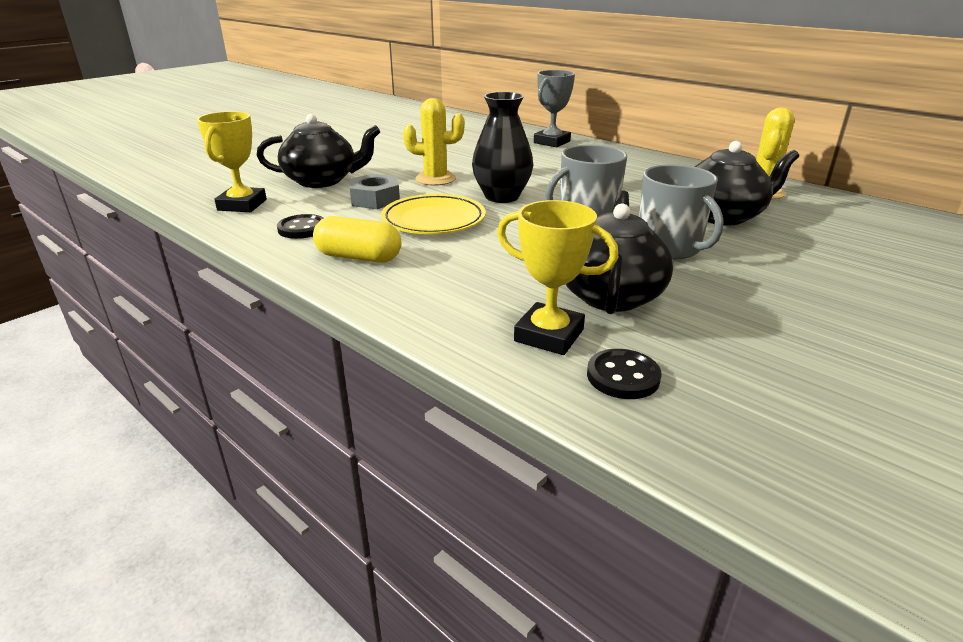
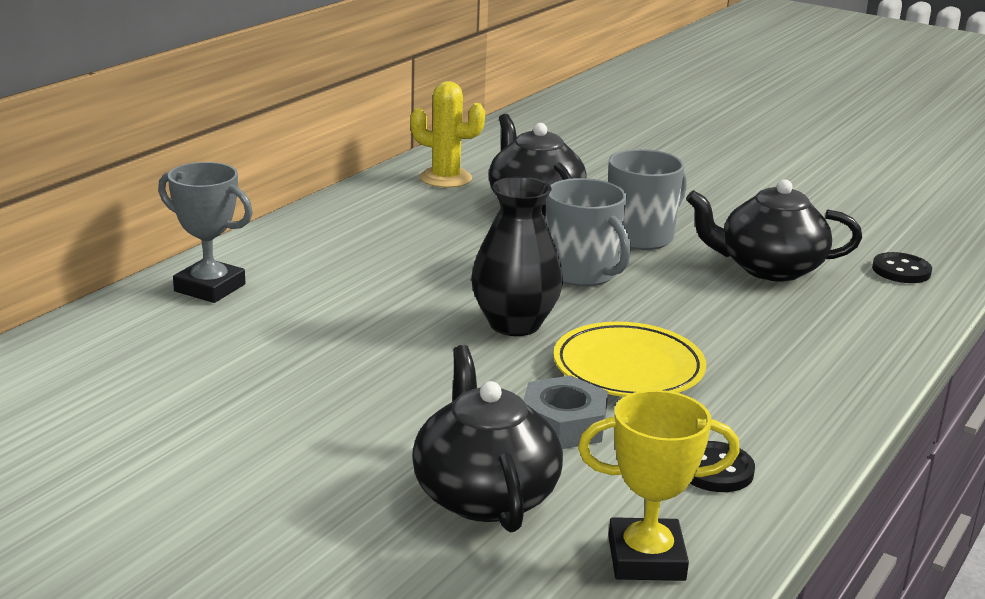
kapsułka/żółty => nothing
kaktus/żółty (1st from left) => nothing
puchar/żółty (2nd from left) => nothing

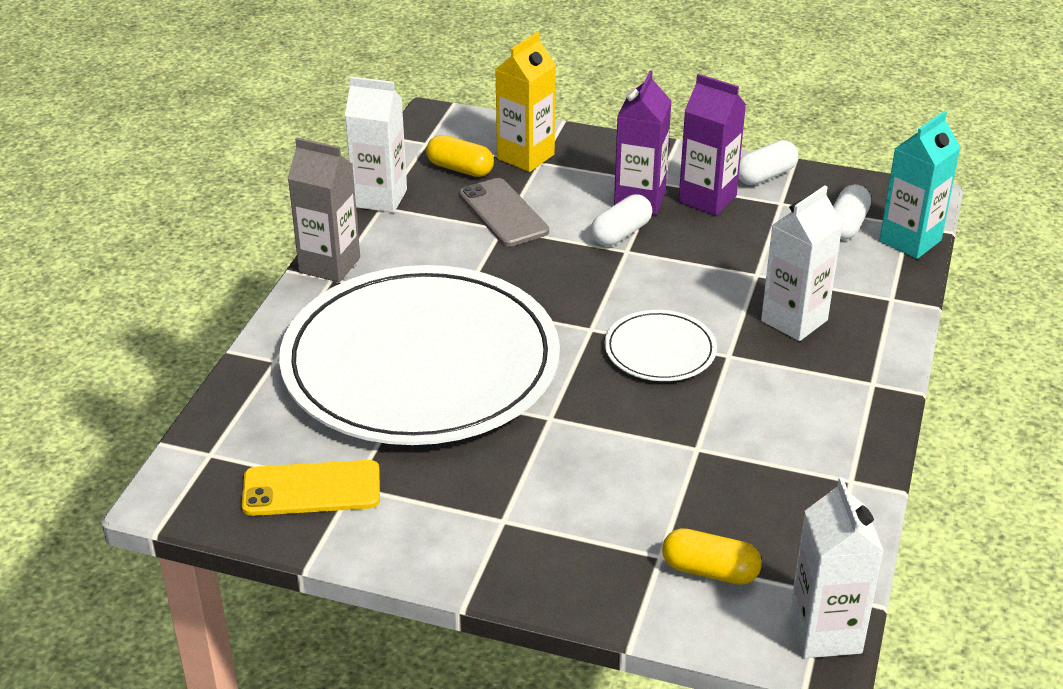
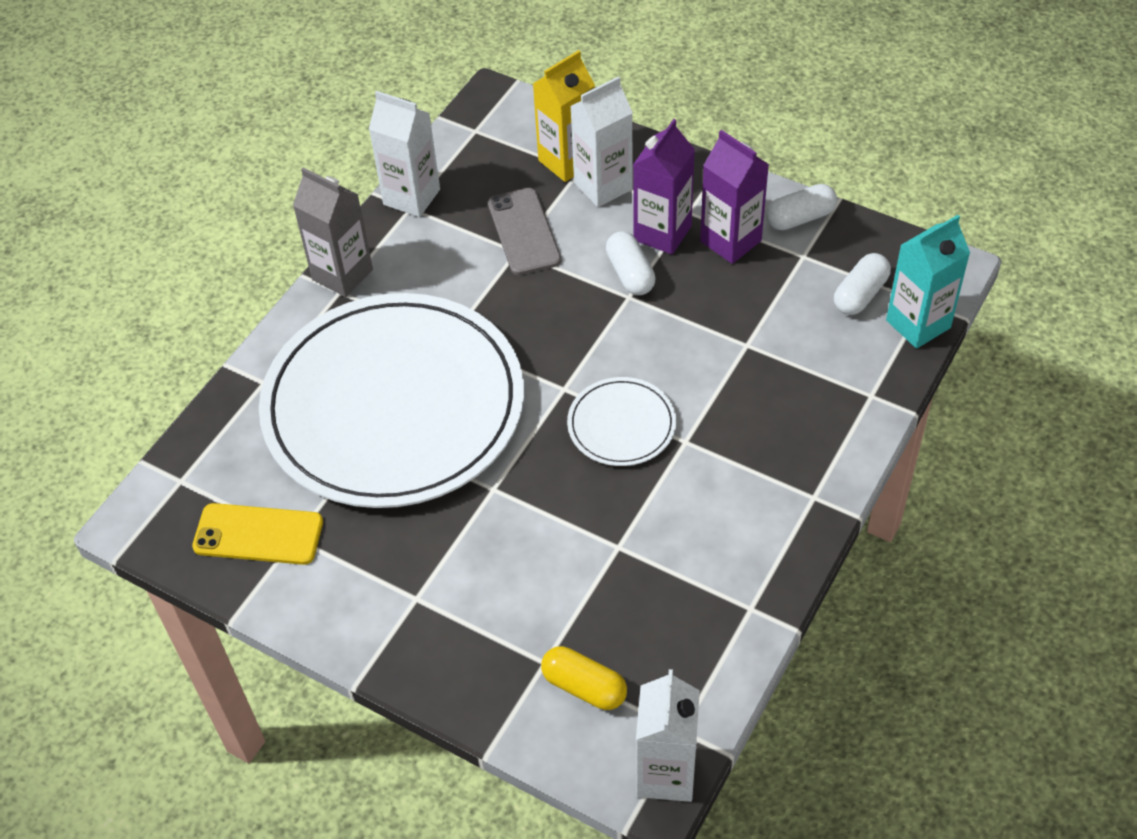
karton mleka/biały (2nd from left), moved
kapsułka/biały (1st from left), 75 degrees counterclockwise
kapsułka/żółty (1st from left) => nothing

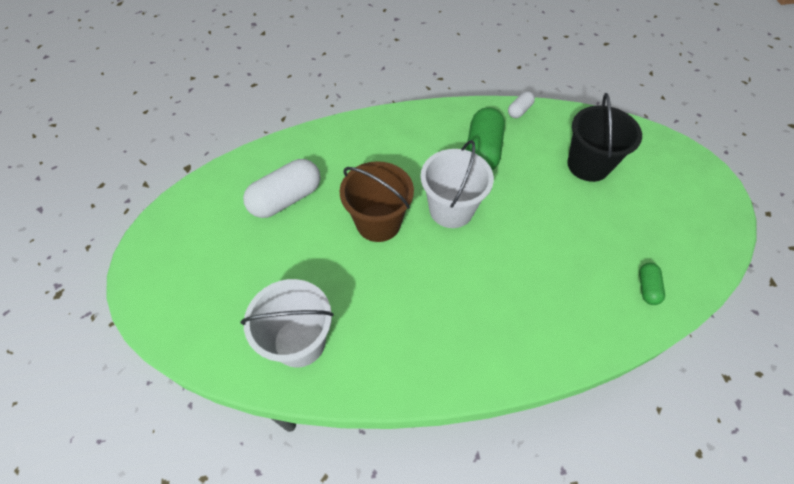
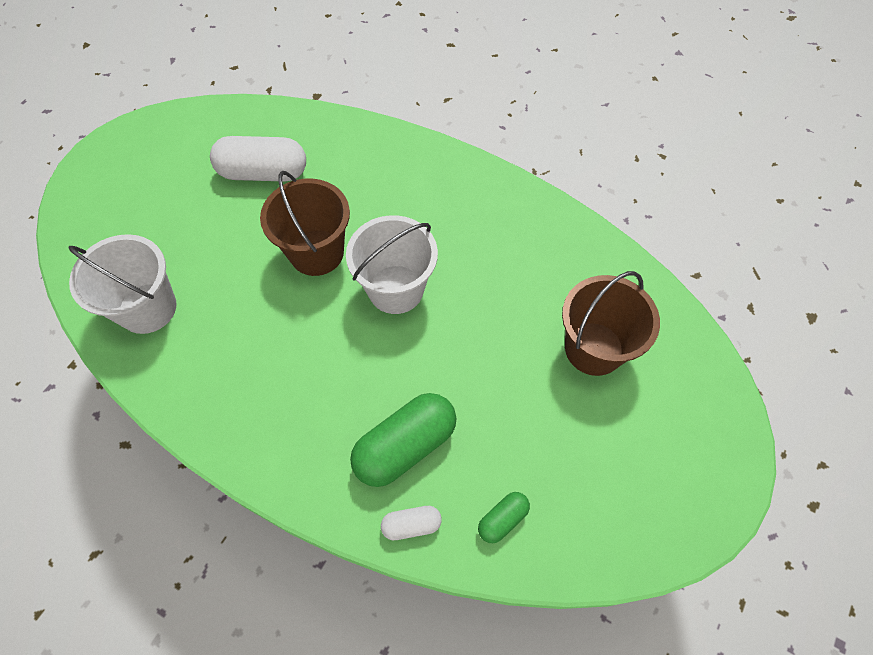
kapsułka/zielony (1st from left), moved
kapsułka/biały (2nd from left), moved
wiadro/czarny => wiadro/brązowy (2nd from left)

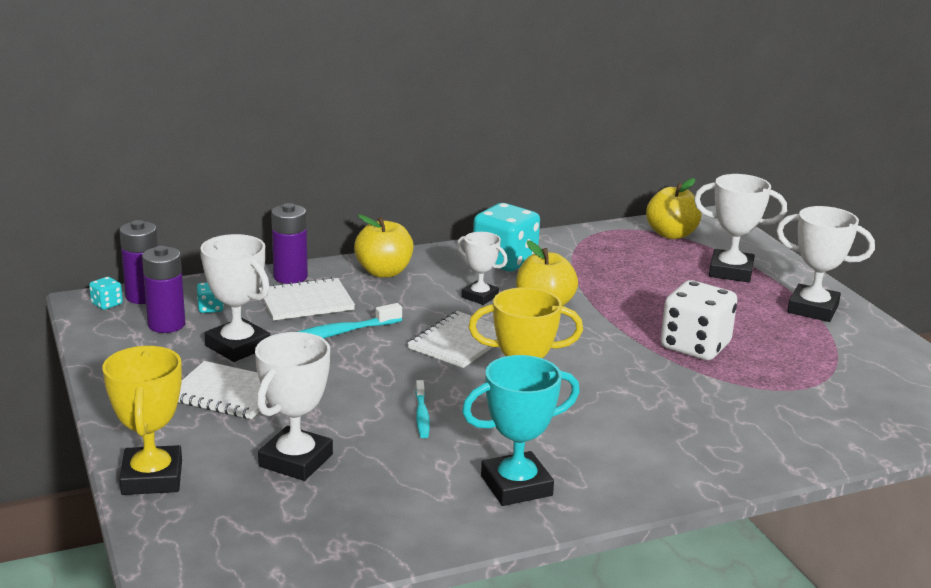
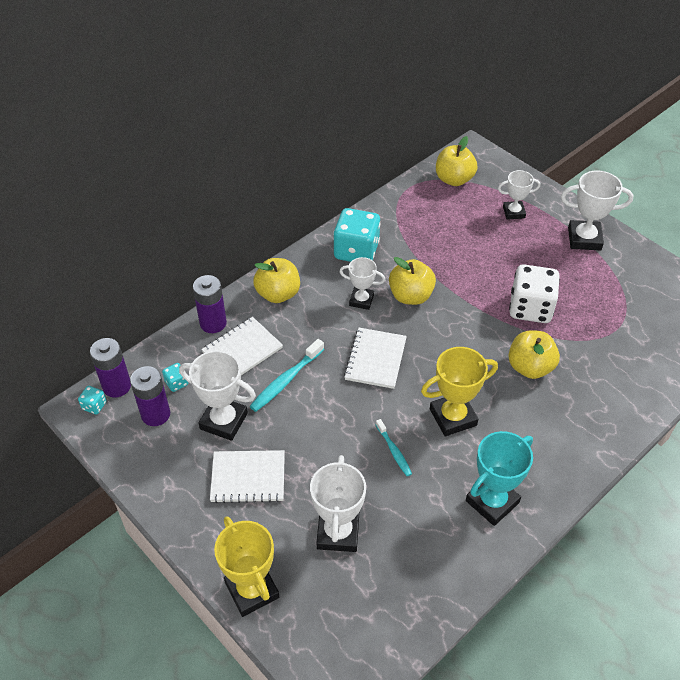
puchar/biały (4th from left), x0.63
nothing => jabłko/żółty (4th from left)

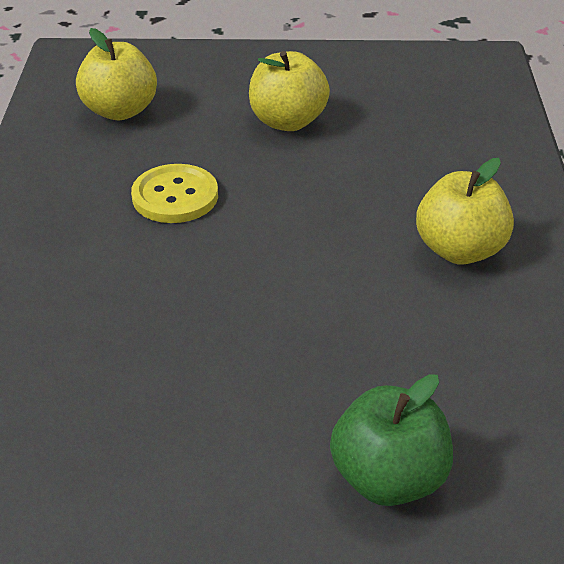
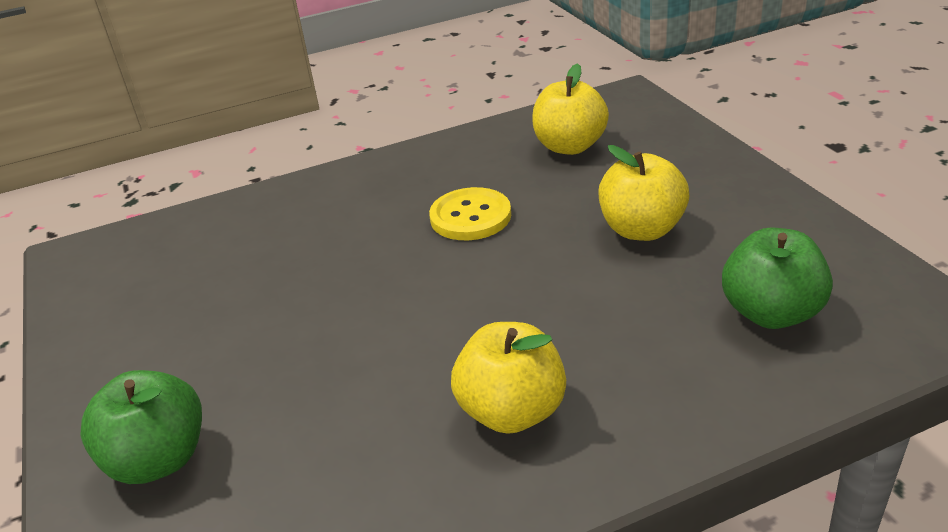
nothing => jabłko/zielony (2nd from left)

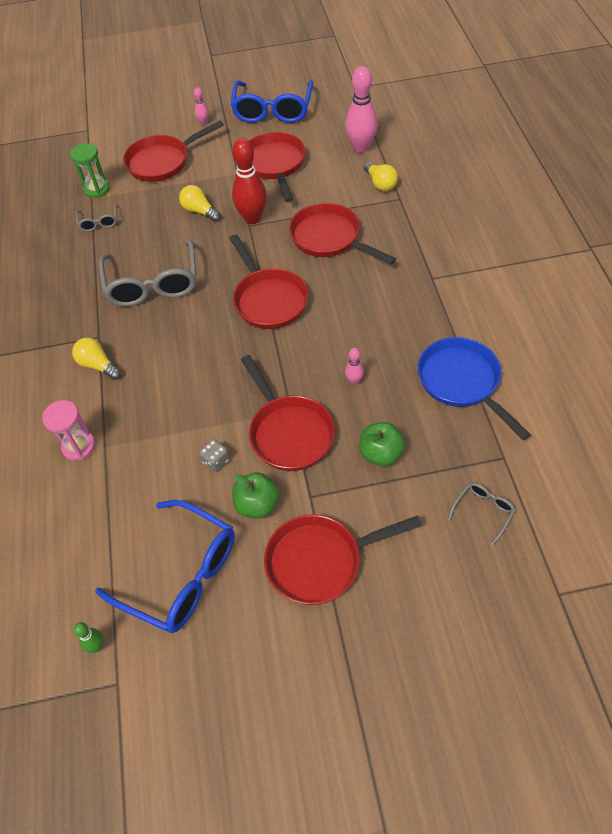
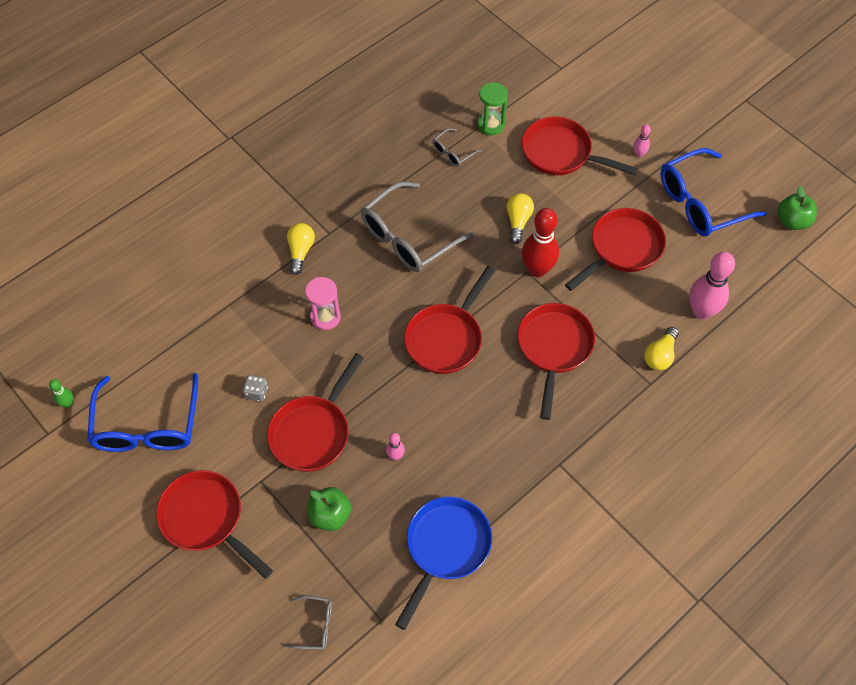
klepsydra/różowy, moved
jabłko/zielony (1st from left in the first image) => jabłko/zielony (2nd from left), moved

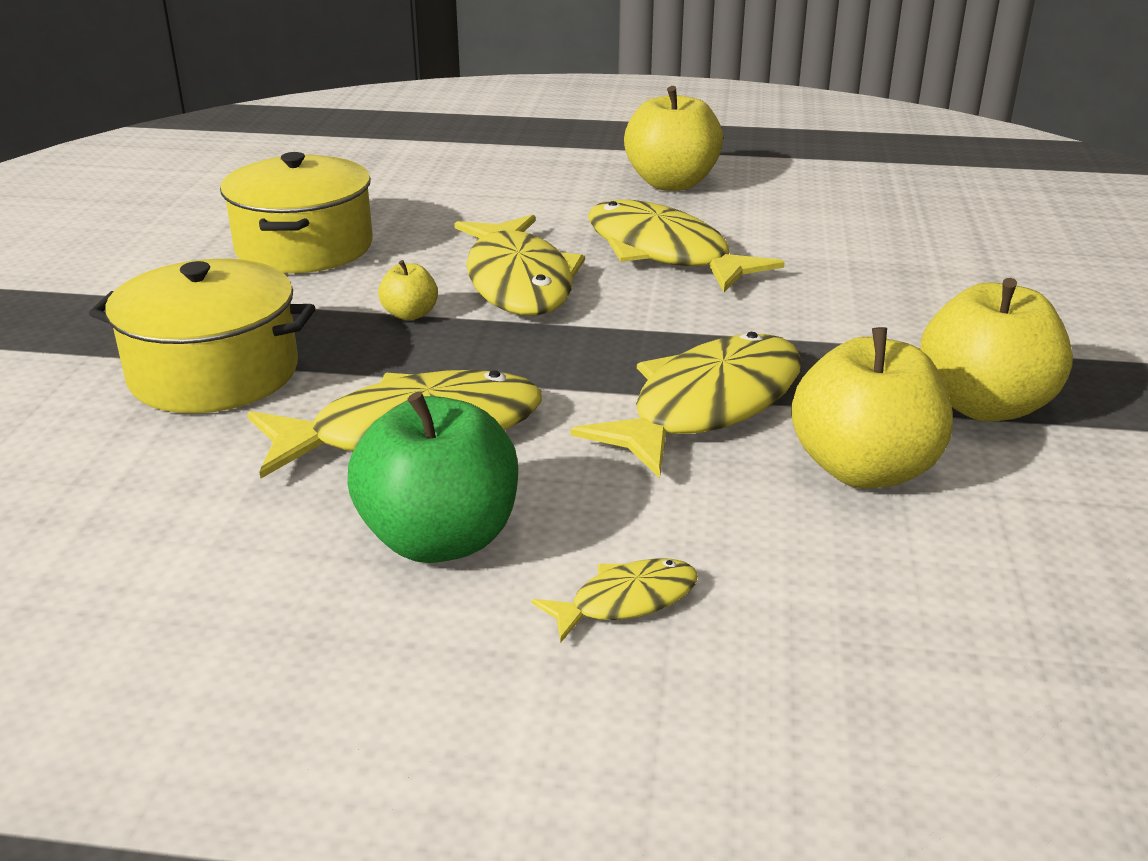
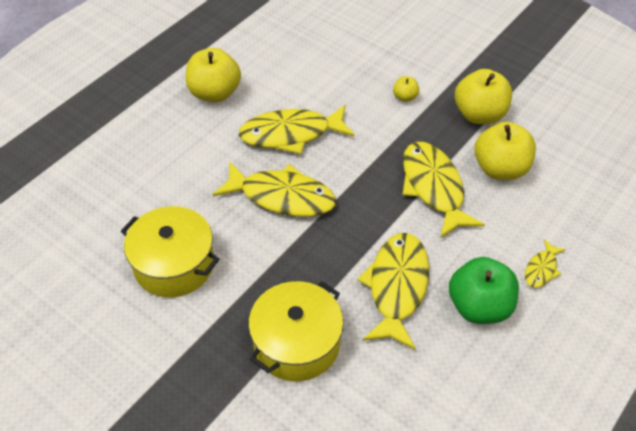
jabłko/żółty (1st from left in the first image) => jabłko/żółty (2nd from left), moved
ryba/żółty (3rd from left in the first image) => ryba/żółty (5th from left), 150 degrees counterclockwise

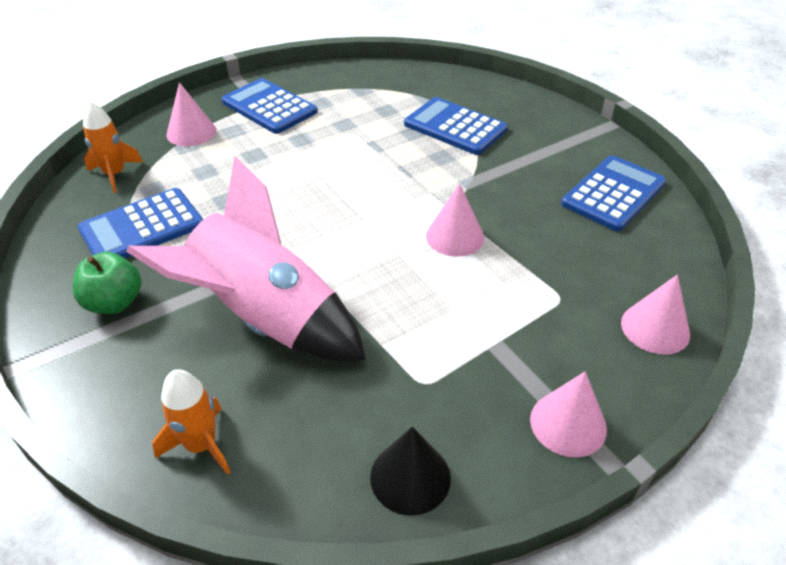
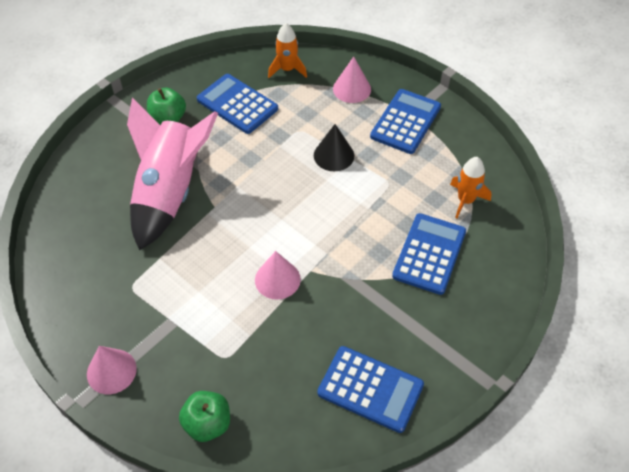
stożek/różowy (4th from left) => jabłko/zielony (2nd from left)
stożek/czarny, moved
rakieta/pomarańczowy (2nd from left), moved

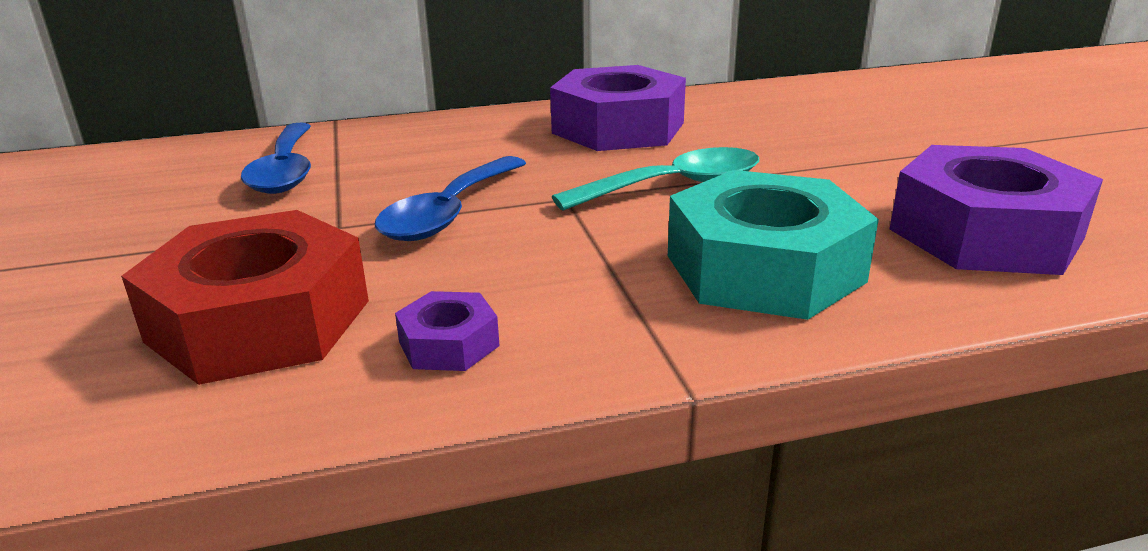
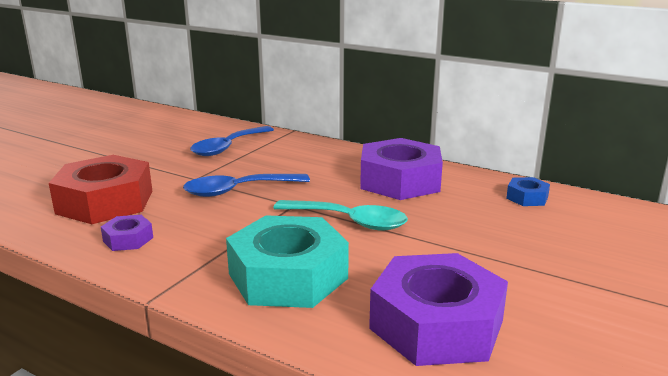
nothing => nakrętka/niebieski

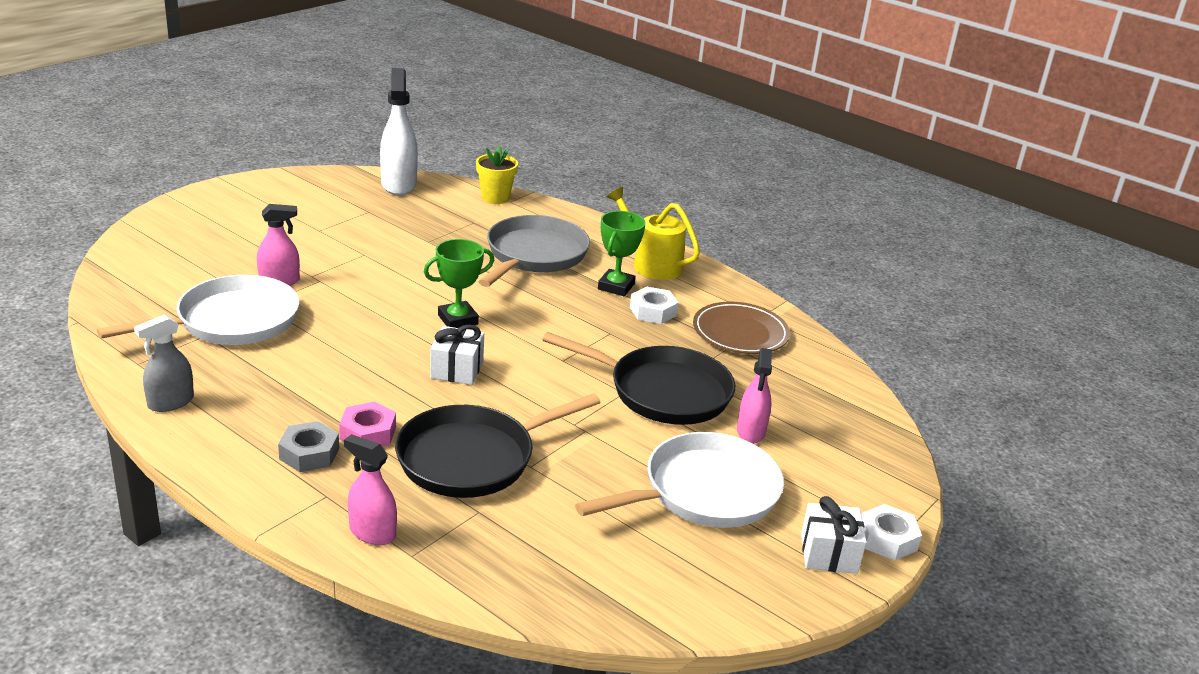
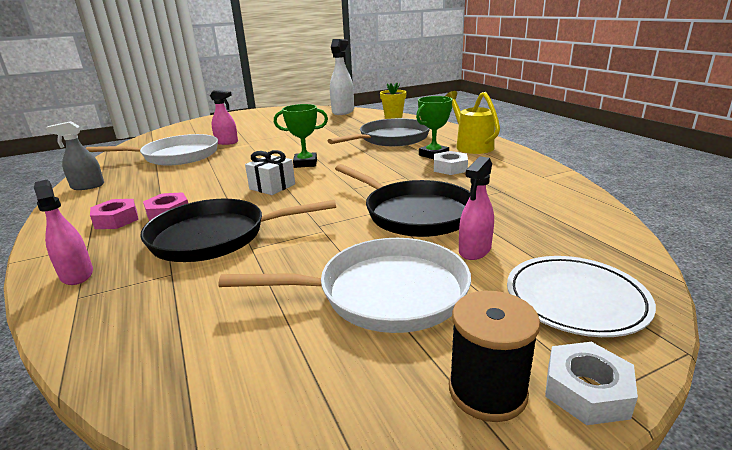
nakrętka/szary => nakrętka/różowy (1st from left)
prezent/biały (2nd from left) => szpulka/czarny
nothing => talerz/biały
talerz/brązowy => nothing

